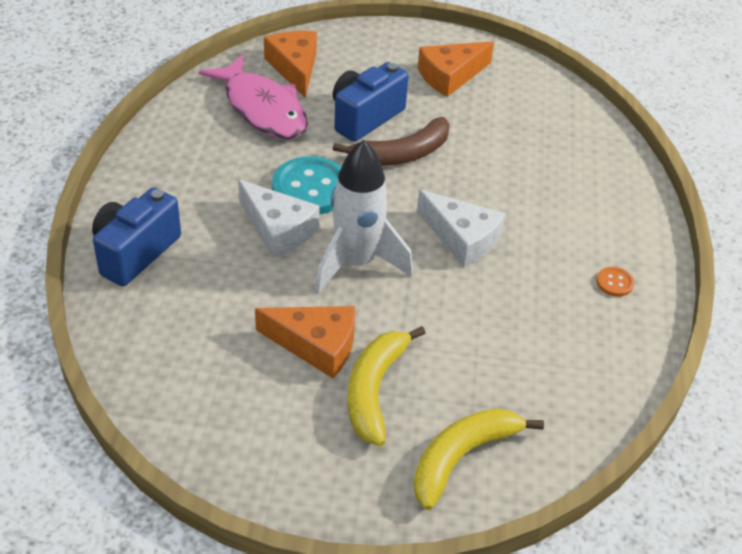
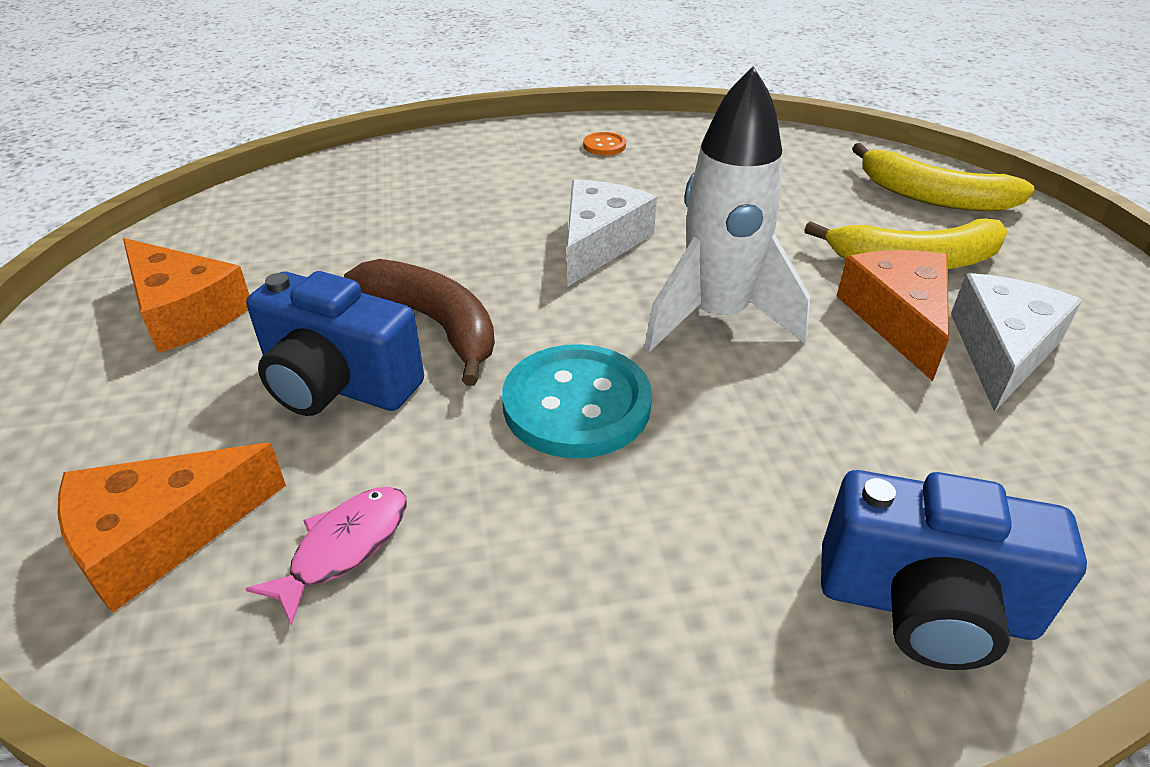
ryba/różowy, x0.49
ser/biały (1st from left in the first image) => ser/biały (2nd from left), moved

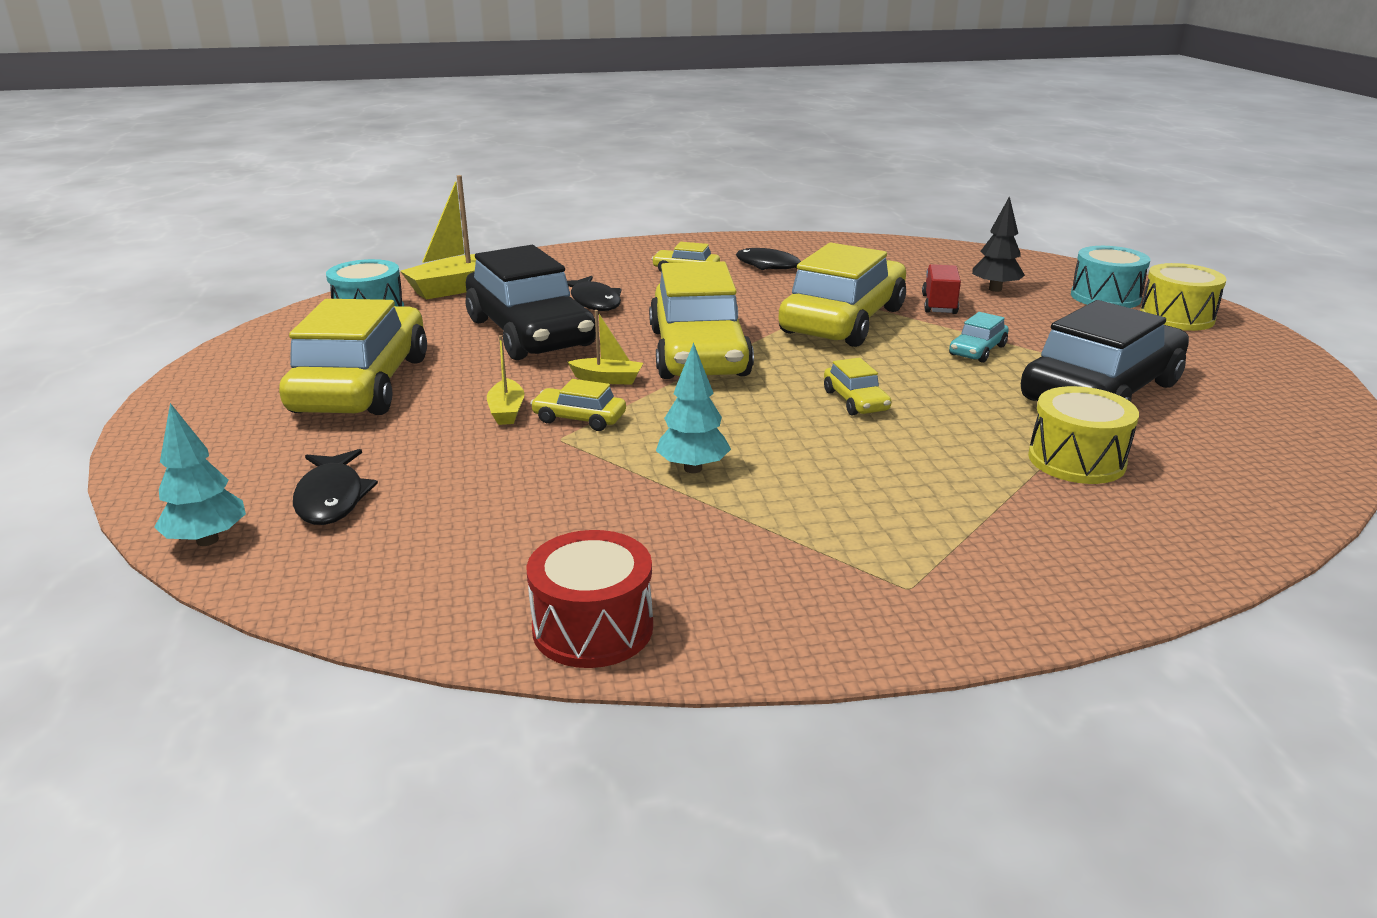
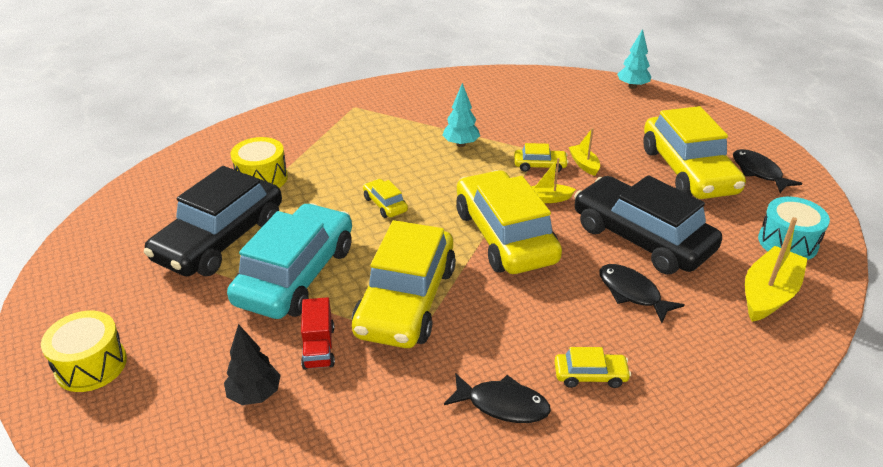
samochód/turkusowy, x2.39
ryba/czarny (1st from left in the first image) => ryba/czarny (3rd from left), moved
bęben/czerwony => nothing
bęben/turkusowy (2nd from left) => nothing

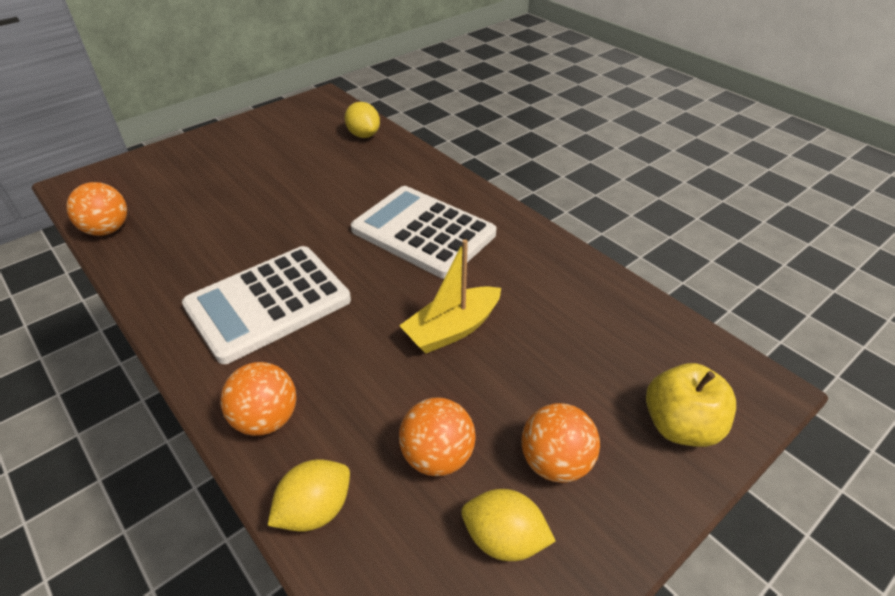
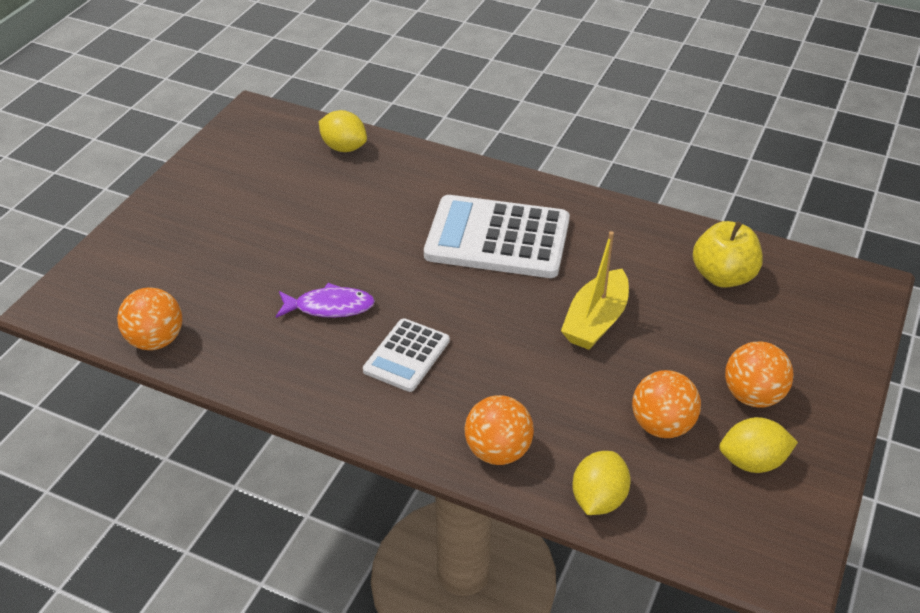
nothing => ryba/fioletowy
kalkulator/biały (1st from left), x0.55
jabłko/żółty, moved

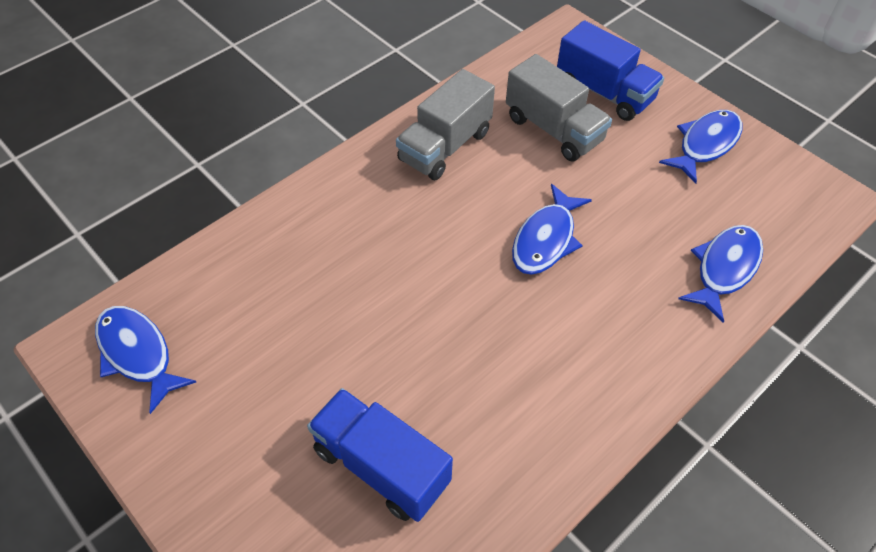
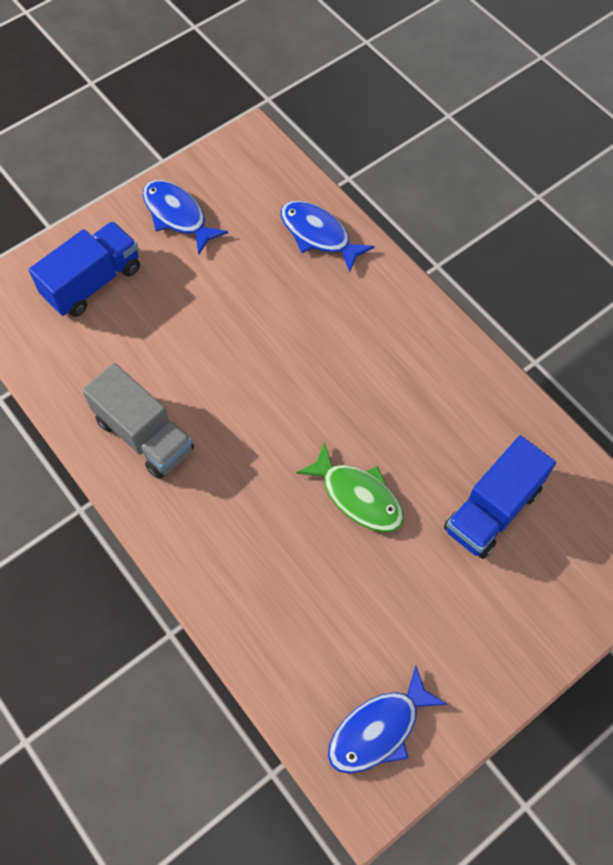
nothing => ryba/zielony
ciężarówka/szary (2nd from left) => nothing
ryba/niebieski (2nd from left) => nothing

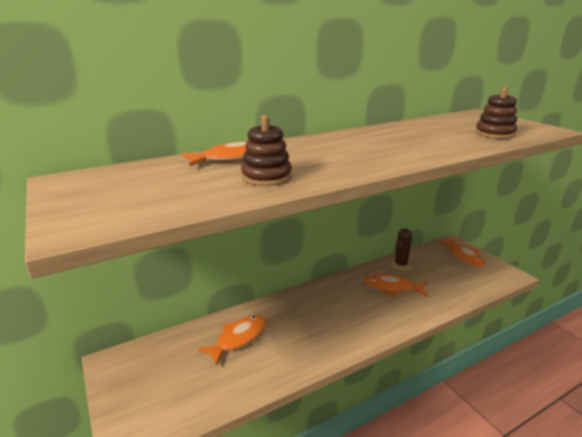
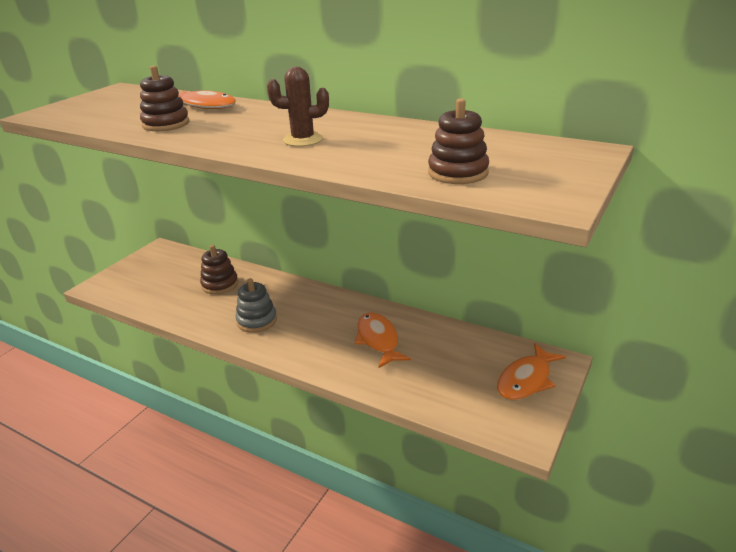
ryba/pomarańczowy (2nd from left) => zabawka nakładanka/brązowy (2nd from left)
nothing => zabawka nakładanka/szary
kaktus/brązowy, moved

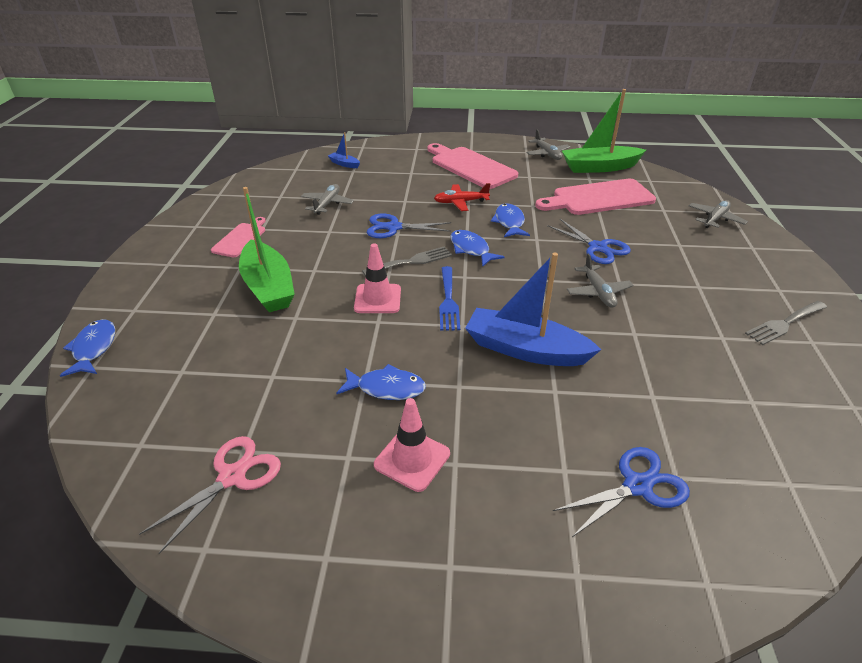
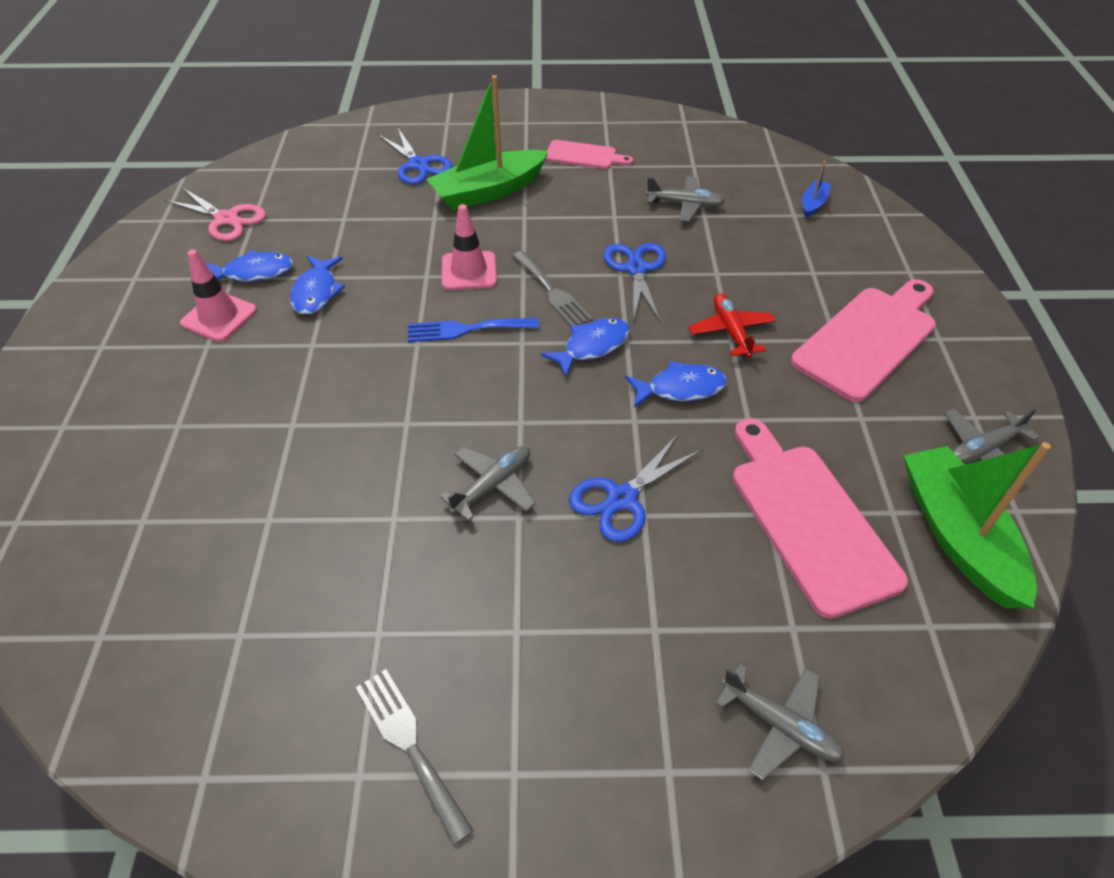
ryba/niebieski (1st from left), moved
nożyczki/niebieski (3rd from left in the first image) => nożyczki/niebieski (1st from left), moved
samolot/szary (3rd from left in the first image) => samolot/szary (1st from left), 150 degrees clockwise
łódka/niebieski (2nd from left) => nothing

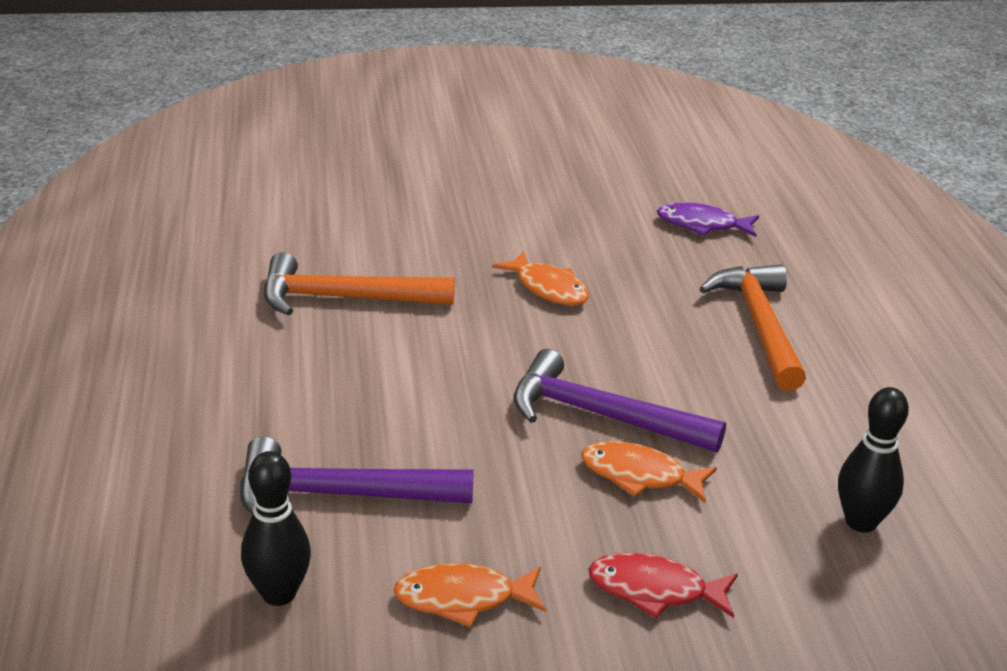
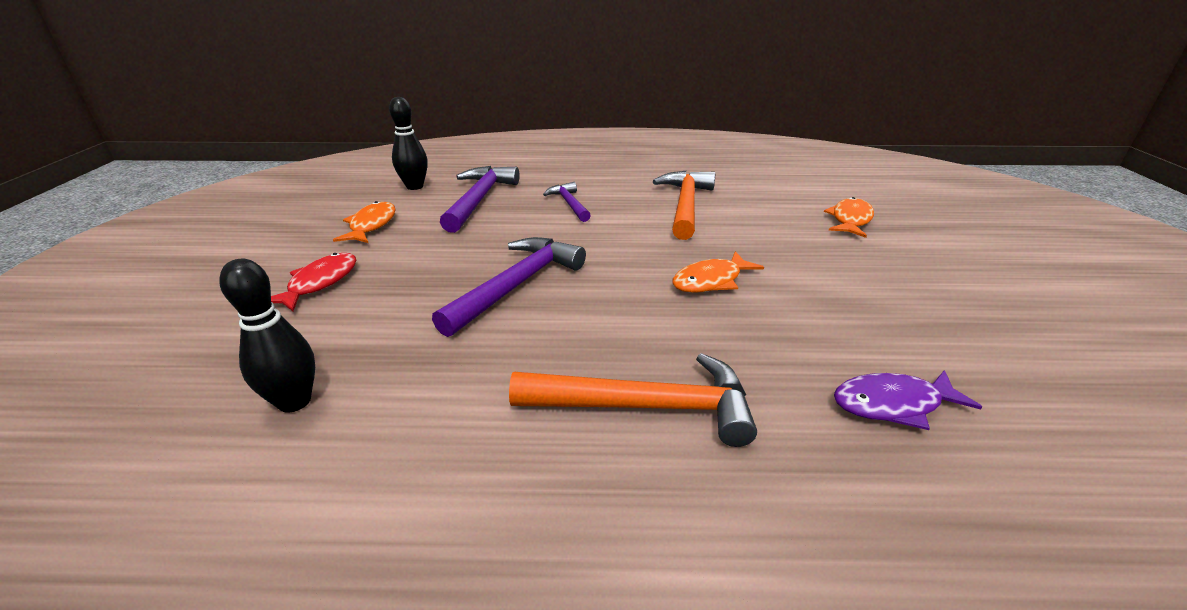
nothing => młotek/fioletowy (3rd from left)
ryba/pomarańczowy (3rd from left), moved
ryba/fioletowy, 120 degrees counterclockwise

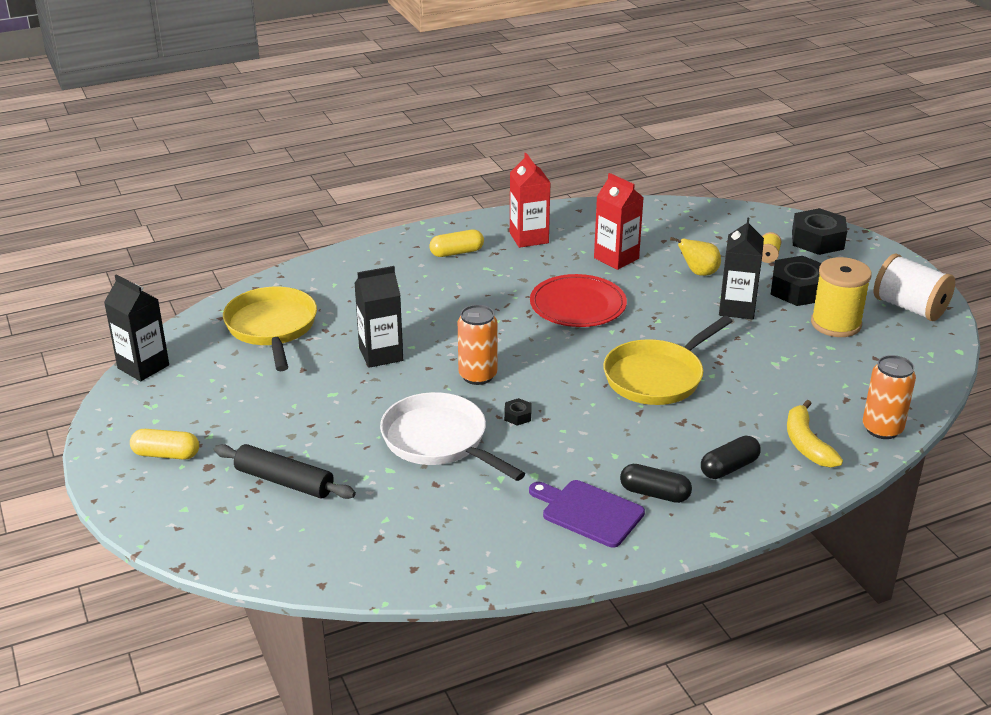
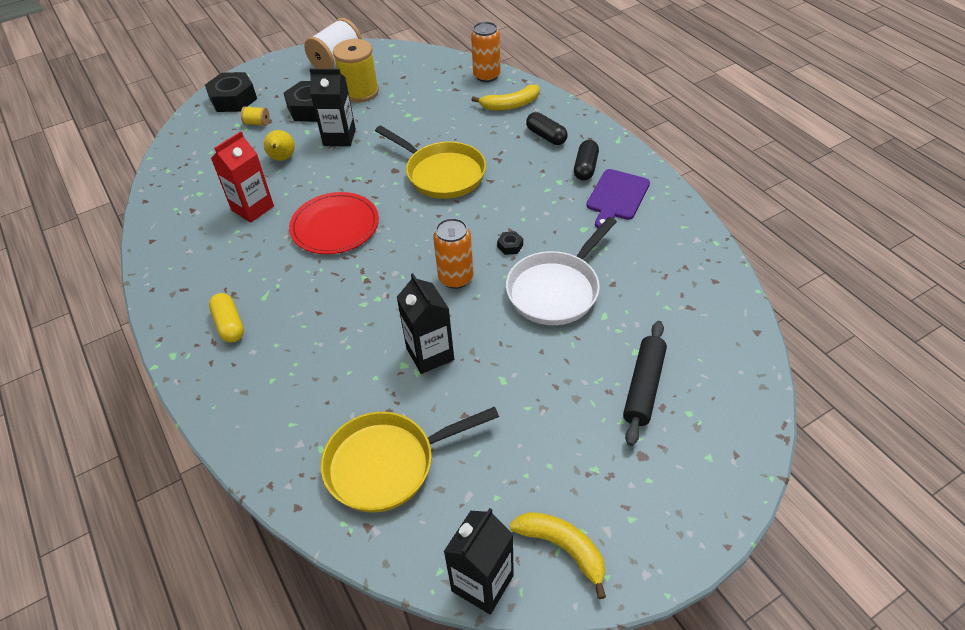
nothing => banan/żółty (2nd from left)
kapsułka/żółty (1st from left) => nothing
karton mleka/czerwony (1st from left) => nothing

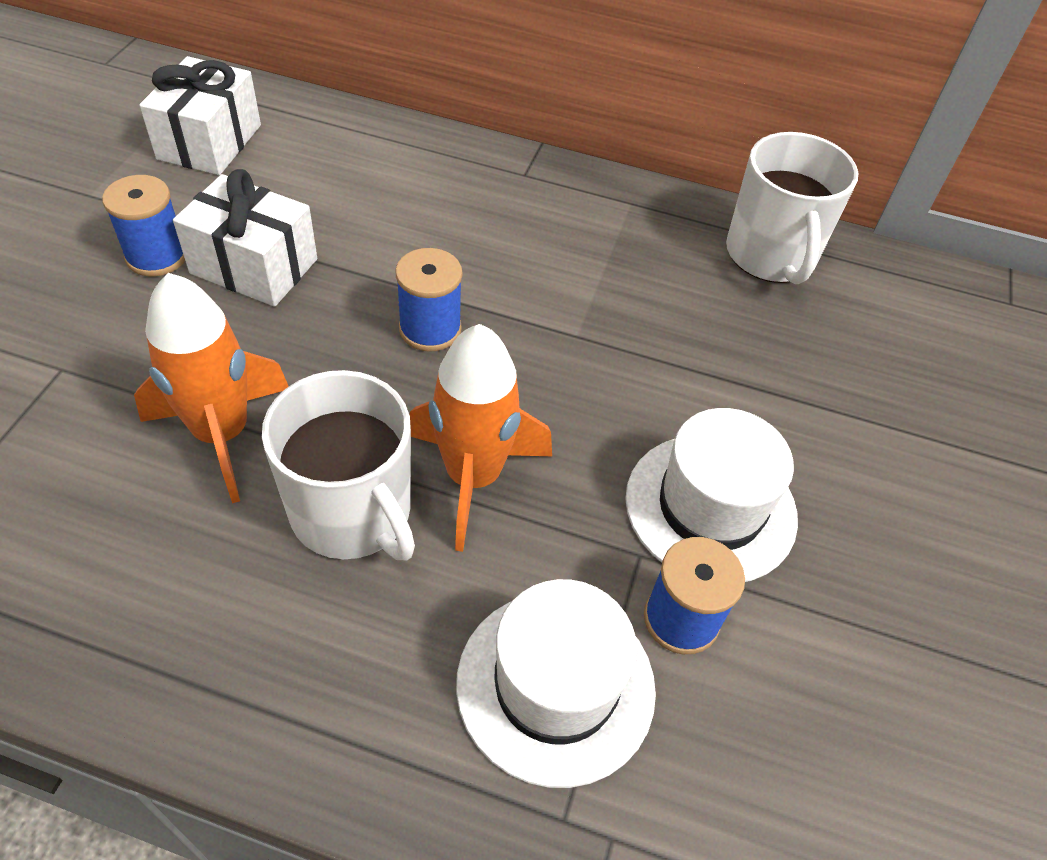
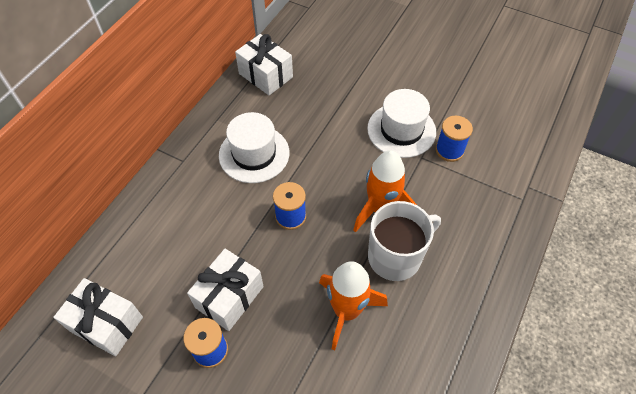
kapelusz/biały (1st from left), moved
kubek/biały (2nd from left) => prezent/biały (3rd from left)

